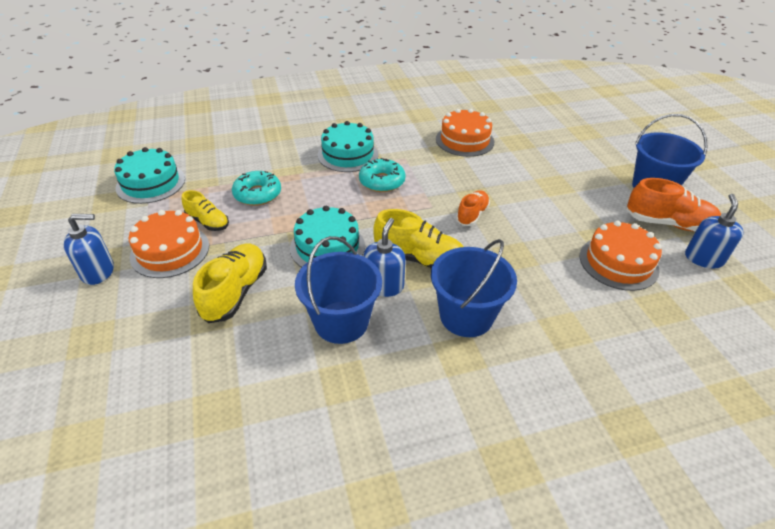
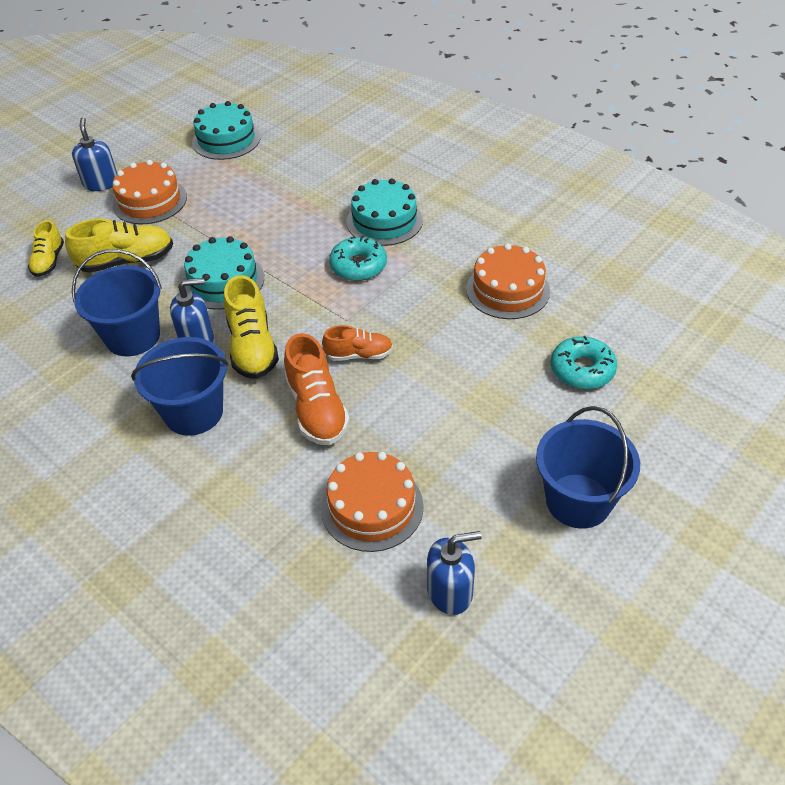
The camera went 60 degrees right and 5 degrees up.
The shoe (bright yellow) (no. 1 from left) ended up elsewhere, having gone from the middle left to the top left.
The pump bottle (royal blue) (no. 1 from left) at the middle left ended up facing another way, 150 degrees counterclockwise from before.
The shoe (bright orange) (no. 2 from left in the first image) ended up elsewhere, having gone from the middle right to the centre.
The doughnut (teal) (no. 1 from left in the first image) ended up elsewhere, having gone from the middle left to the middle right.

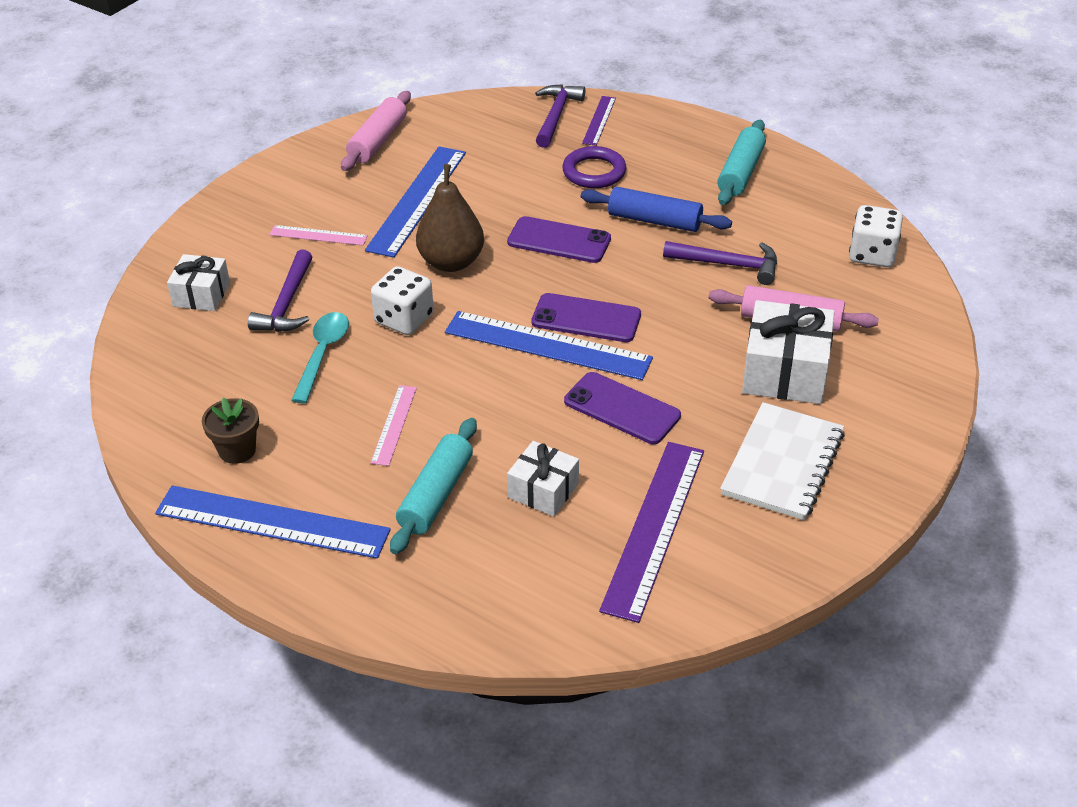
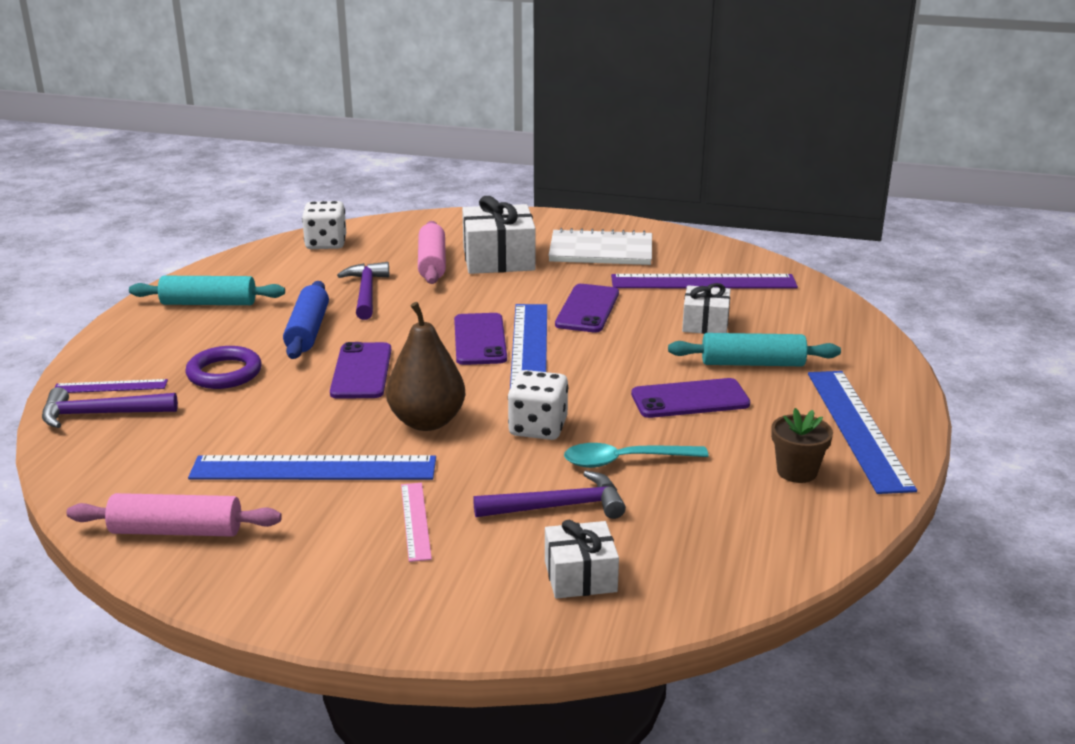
The camera went 110 degrees left and 15 degrees down.
Where the ruler (rose-pink) (no. 2 from left) stood at the centre, the smartphone (violet) (no. 4 from left) came to stand at the centre.

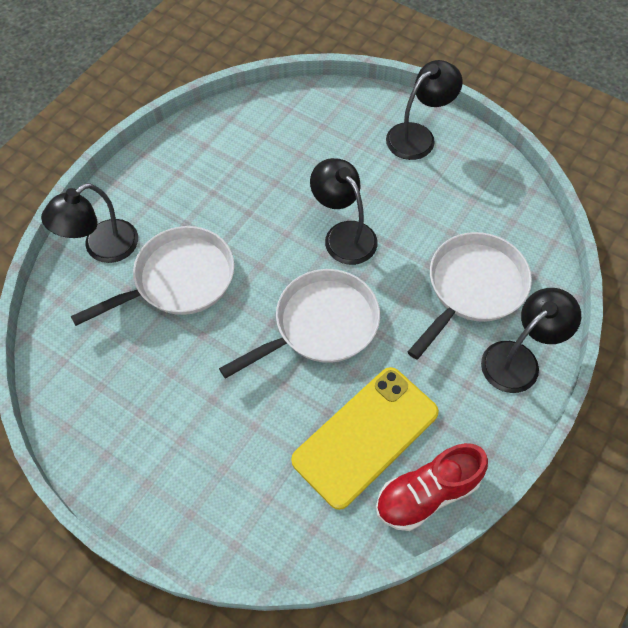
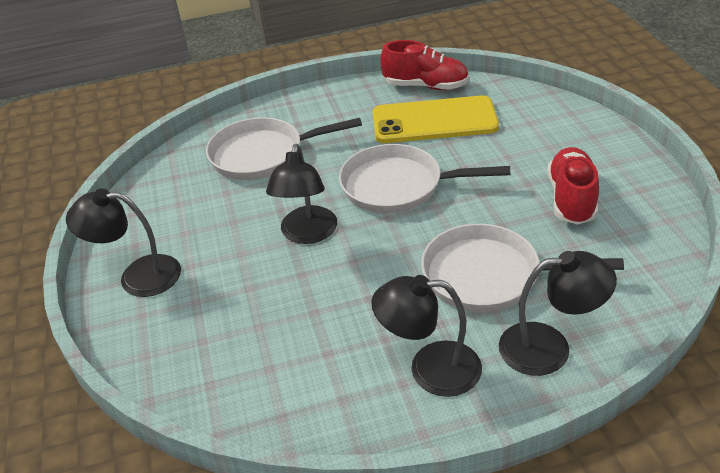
The camera went 135 degrees left and 20 degrees down.
The reading lamp (ebony) (no. 4 from left in the first image) ended up elsewhere, having gone from the middle right to the bottom centre.
The second view gained the shoe (red) (no. 2 from left) at the middle right.

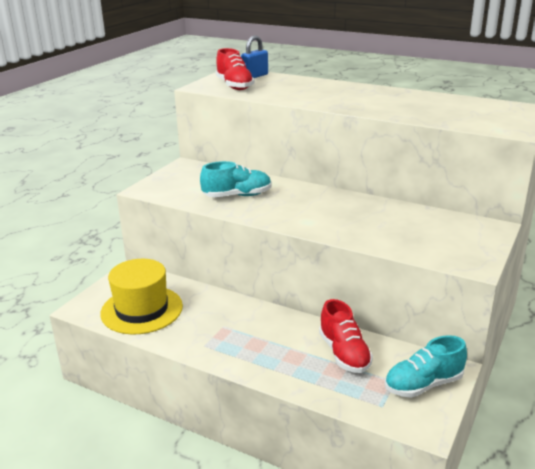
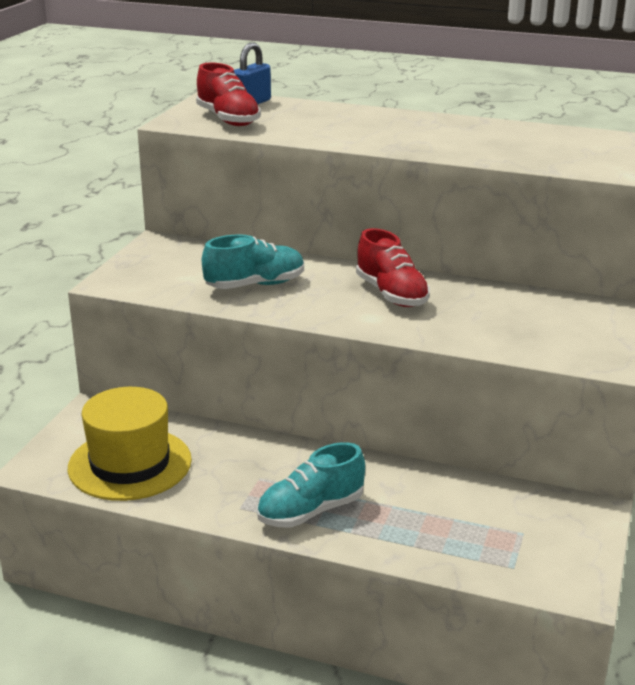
The camera went 10 degrees left and 0 degrees up.
The shoe (teal) (no. 2 from left) ended up elsewhere, having gone from the bottom right to the bottom centre.
The shoe (red) (no. 2 from left) ended up elsewhere, having gone from the bottom centre to the centre.

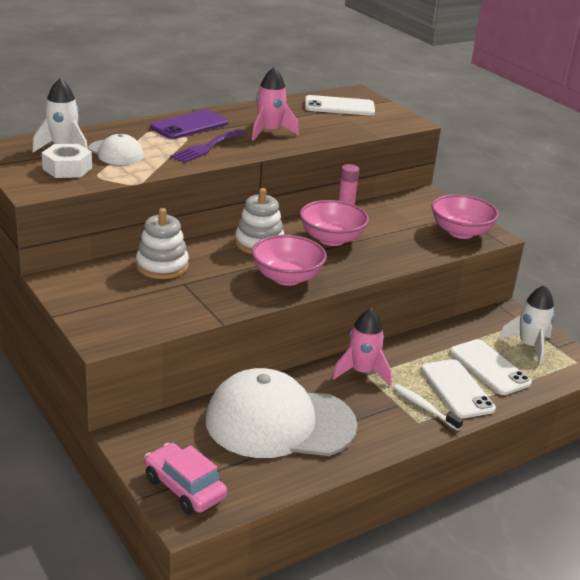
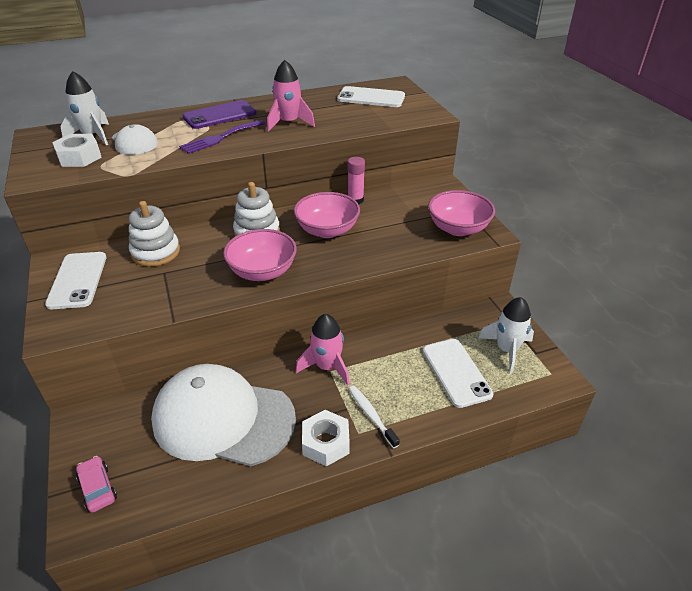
The camera went 15 degrees right and 10 degrees up.
The smartphone (pure white) (no. 2 from left in the first image) ended up elsewhere, having gone from the bottom right to the middle left.
The size of the car (rose-pink) at the bottom left changed by a factor of 0.66.
The second view gained the nut (pure white) (no. 2 from left) at the bottom centre.

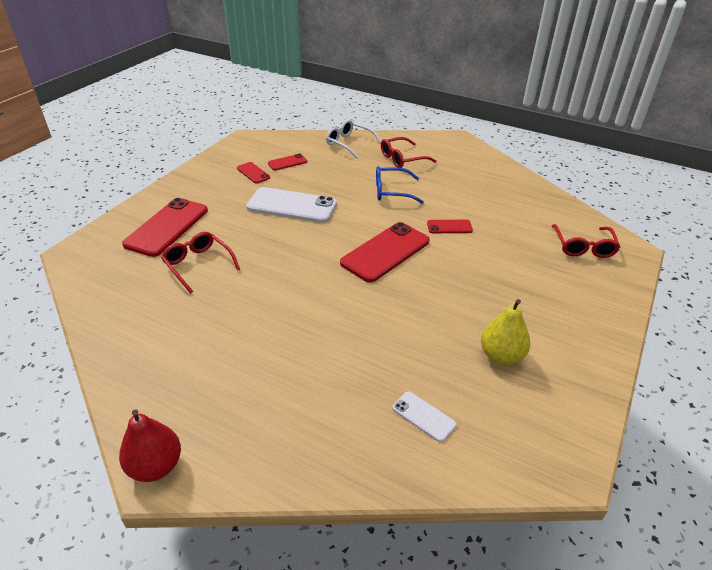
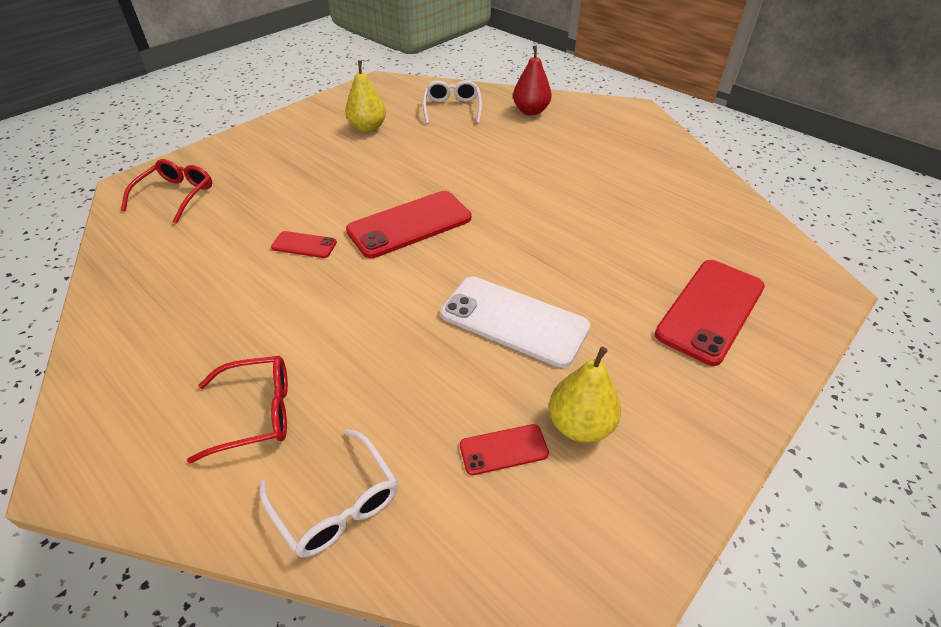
The camera went 165 degrees left and 5 degrees up.
Where the smartphone (pure white) (no. 2 from left) stood at the bottom centre, the eyeglasses (pure white) (no. 2 from left) came to stand at the top centre.
The pear fruit (red) ended up elsewhere, having gone from the bottom left to the top centre.
Where the smartphone (red) (no. 2 from left) stood at the top centre, the pear fruit (bright yellow) (no. 2 from left) came to stand at the centre.
The second view lost the eyeglasses (red) (no. 1 from left) at the middle left.
The second view lost the eyeglasses (royal blue) at the top centre.

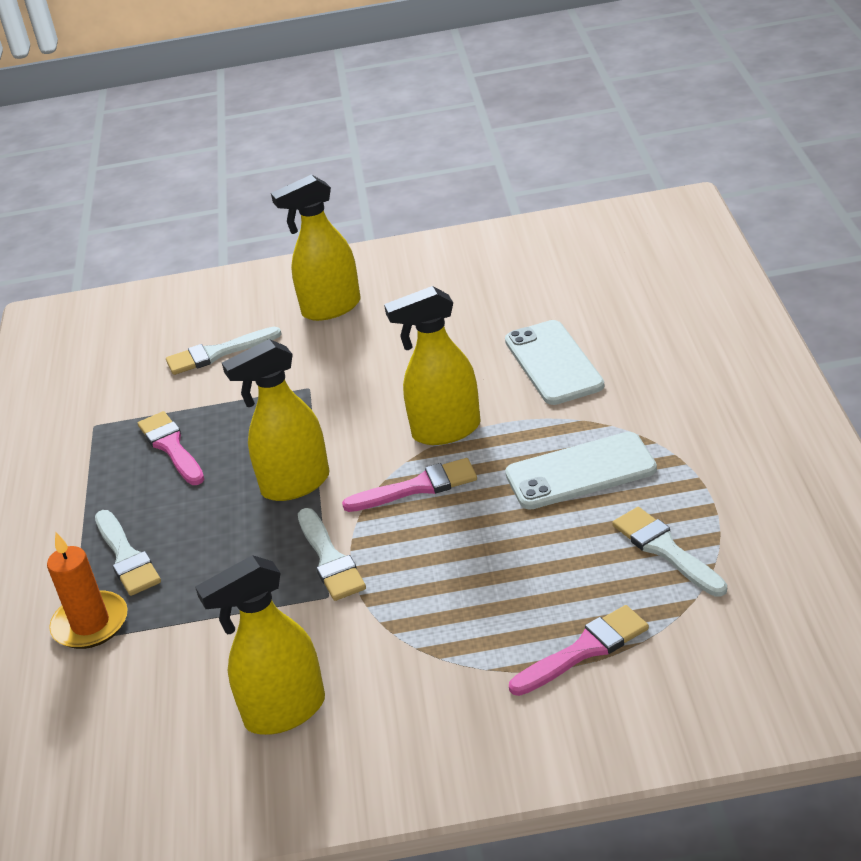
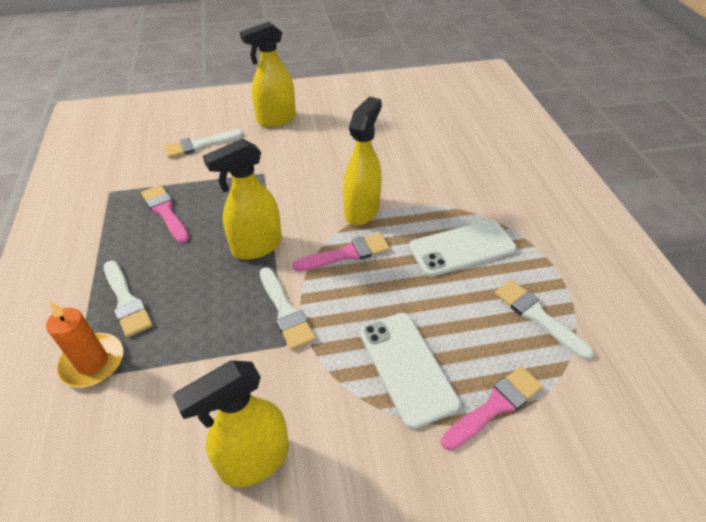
The camera went 10 degrees left and 10 degrees up.
The spray cleaner (bright yellow) (no. 4 from left) at the centre ended up facing another way, 135 degrees clockwise from before.
The smartphone (pure white) (no. 1 from left) ended up elsewhere, having gone from the centre to the bottom centre.

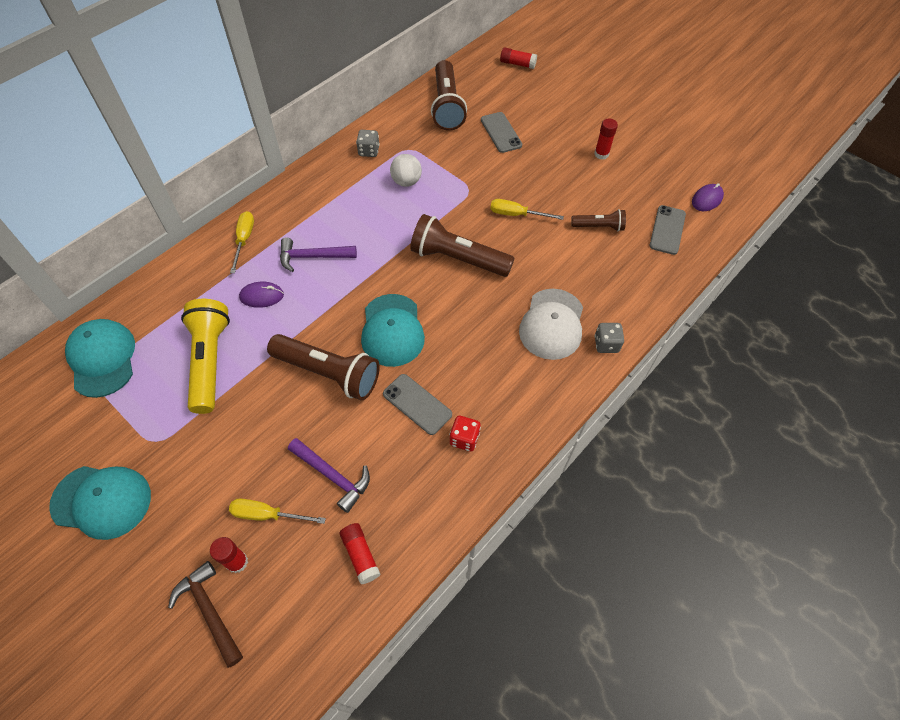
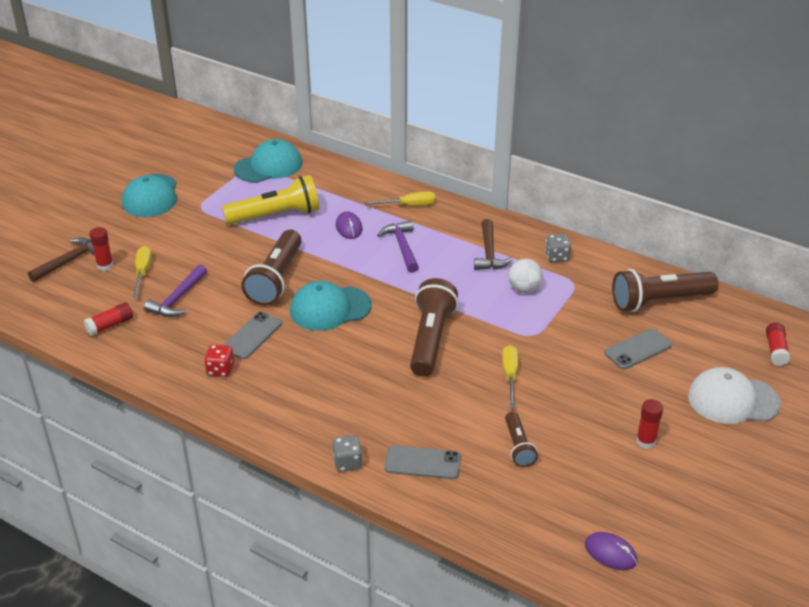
The camera went 80 degrees right and 20 degrees down.
The smartphone (grey) (no. 3 from left in the first image) ended up elsewhere, having gone from the top right to the bottom centre.
The second view gained the hammer (brown) (no. 2 from left) at the centre.
The baseball cap (pure white) ended up elsewhere, having gone from the centre to the middle right.

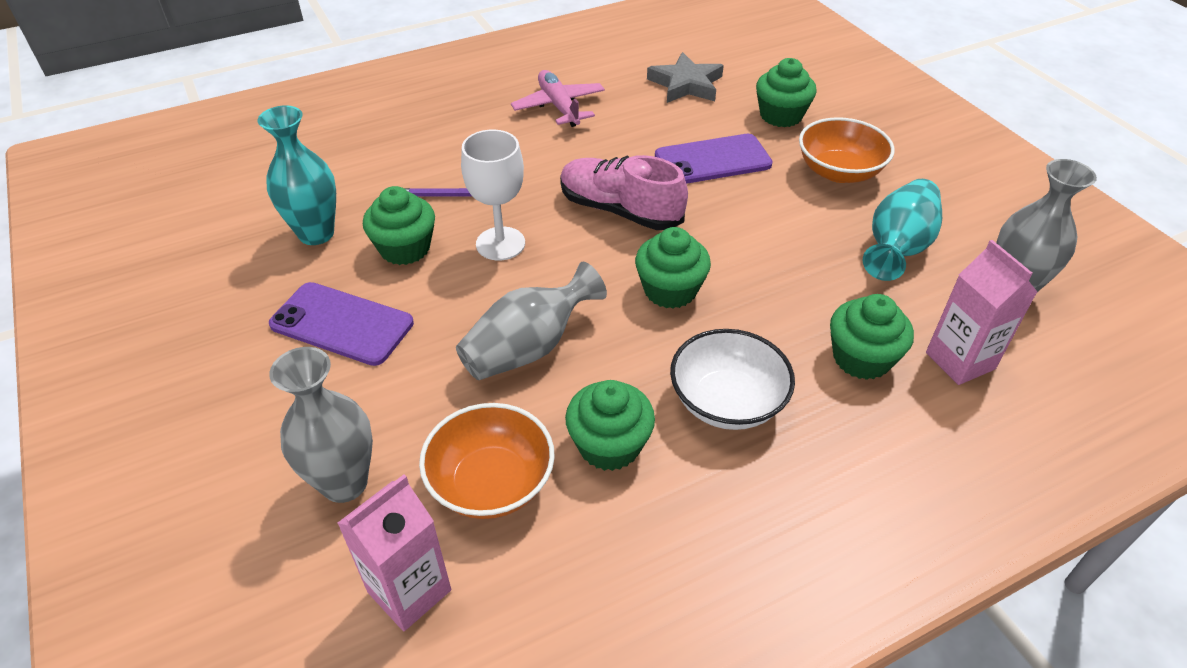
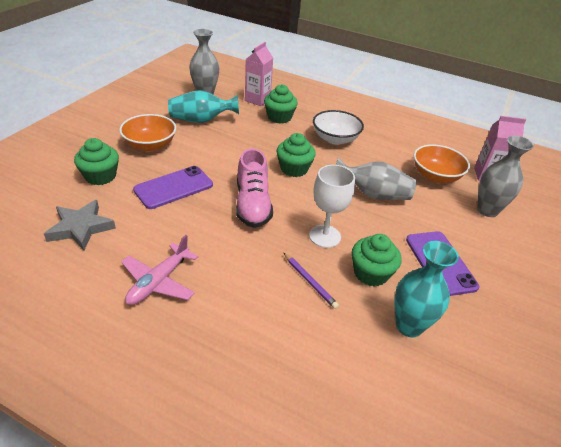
The camera went 130 degrees left and 5 degrees down.
The smartphone (violet) (no. 2 from left in the first image) at the top centre ended up facing another way, 75 degrees counterclockwise from before.
The second view lost the cupcake (leaf-green) (no. 2 from left) at the centre.

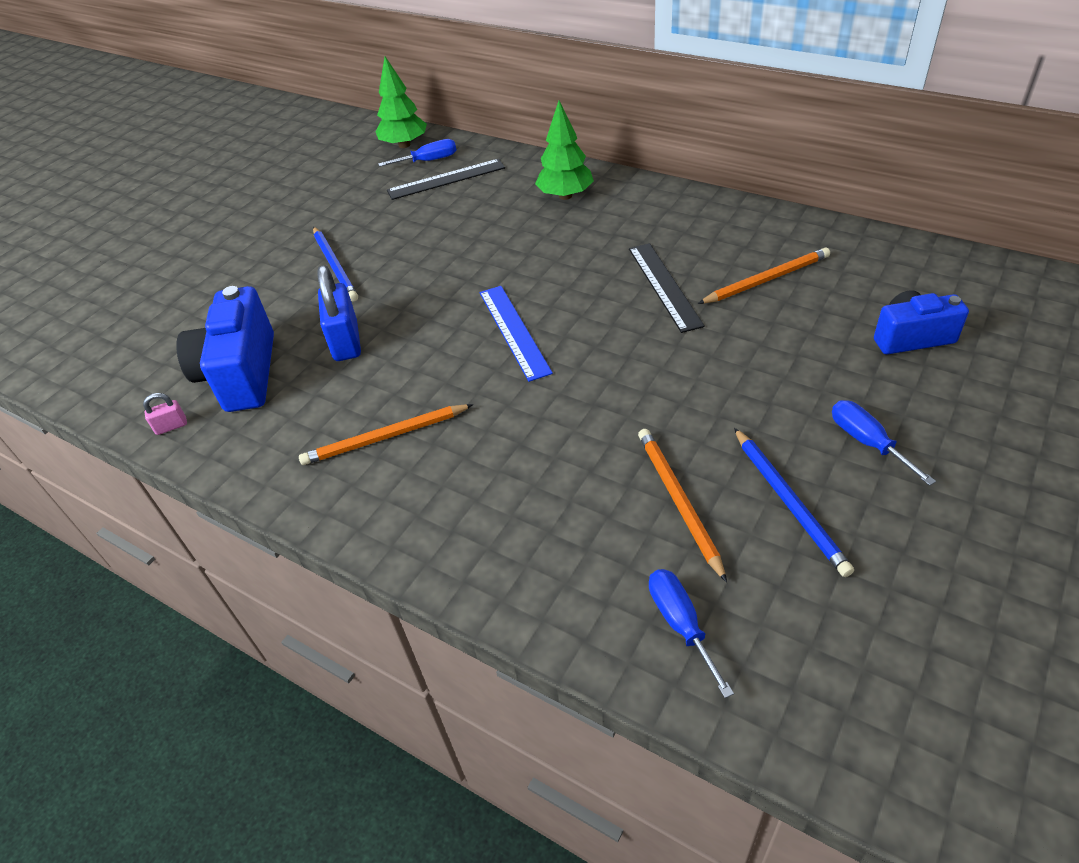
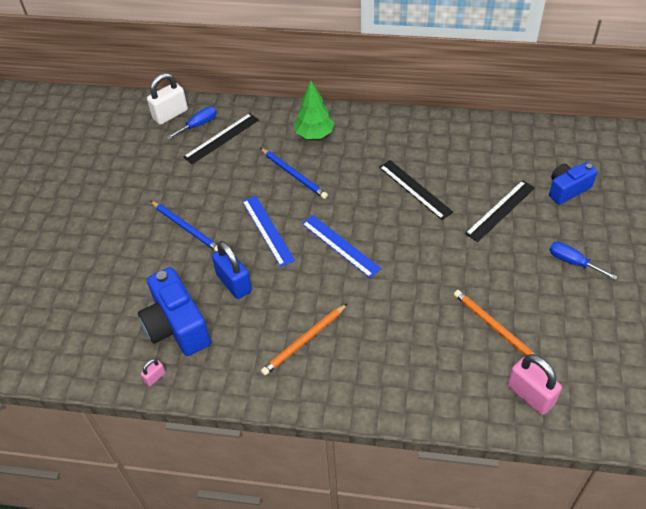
The camera went 25 degrees left and 5 degrees up.
Where the toy tree (leaf-green) (no. 1 from left) stood at the top centre, the padlock (pure white) came to stand at the top left.
The second view gained the ruler (royal blue) (no. 1 from left) at the centre.
The wooden pencil (royal blue) (no. 2 from left) ended up elsewhere, having gone from the middle right to the centre.
The second view gained the ruler (ebony) (no. 3 from left) at the middle right.
Where the flat screwdriver (royal blue) (no. 2 from left) stood at the bottom centre, the padlock (rose-pink) (no. 2 from left) came to stand at the bottom right.
The second view lost the wooden pencil (bright orange) (no. 3 from left) at the top right.

